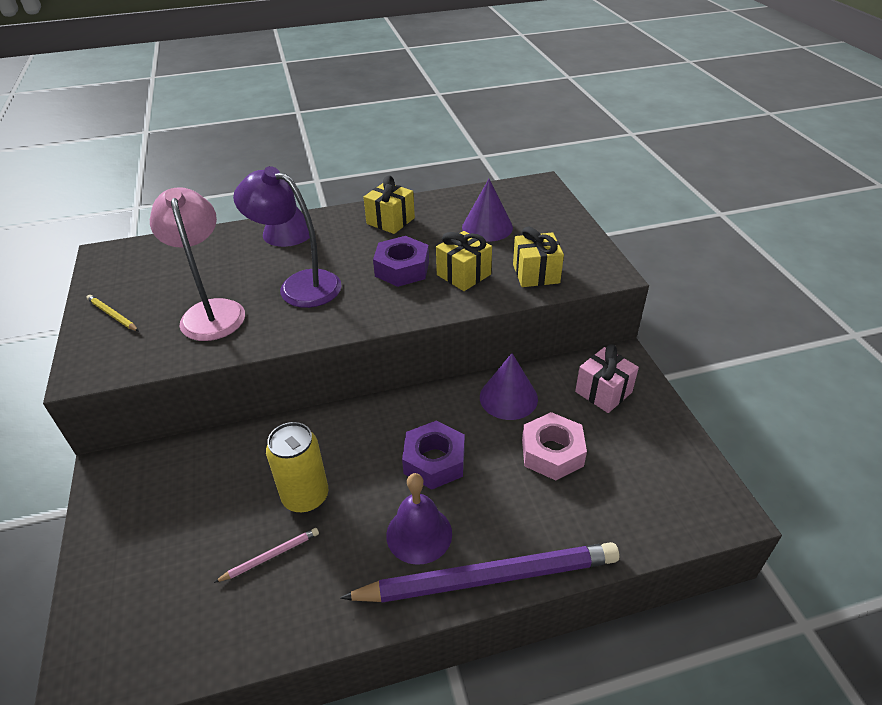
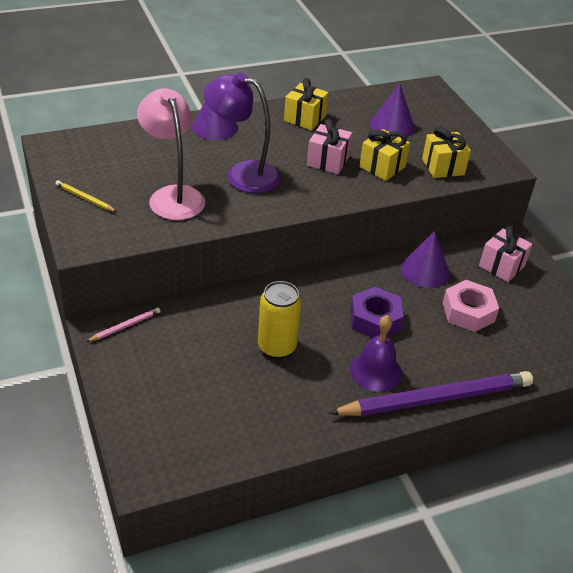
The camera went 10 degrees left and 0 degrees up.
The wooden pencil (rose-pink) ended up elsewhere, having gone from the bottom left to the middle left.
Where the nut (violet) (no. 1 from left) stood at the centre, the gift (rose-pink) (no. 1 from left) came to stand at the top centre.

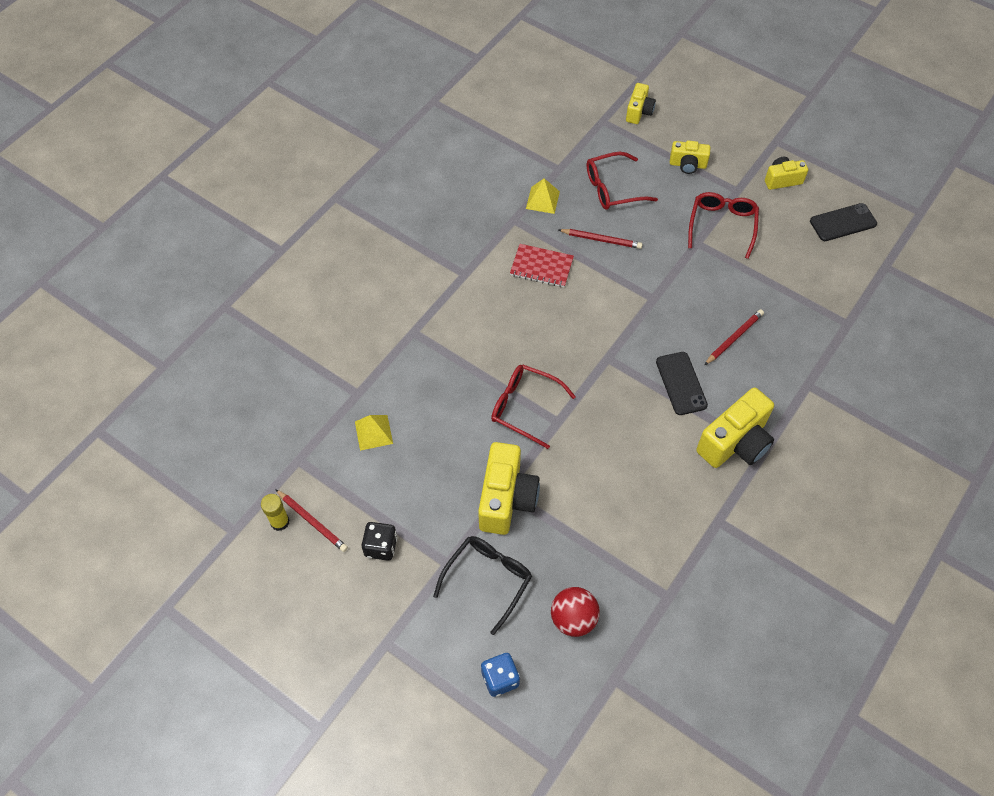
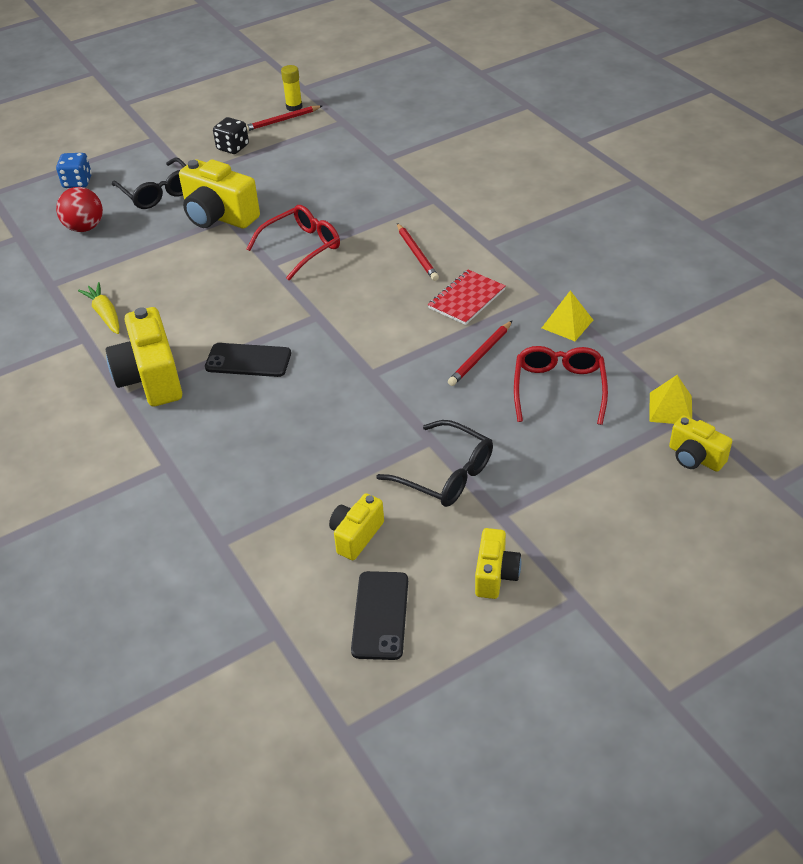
The camera went 115 degrees right and 15 degrees down.
The second view gained the carrot (bright yellow) at the middle left.
The camera (bright yellow) (no. 3 from left) ended up elsewhere, having gone from the top right to the centre.
What was the eyeglasses (red) (no. 3 from left) at the top right turned into the eyeglasses (ebony) (no. 2 from left) at the centre.
The wooden pencil (red) (no. 3 from left in the first image) ended up elsewhere, having gone from the middle right to the top centre.
The pyramid (bright yellow) (no. 1 from left in the first image) ended up elsewhere, having gone from the centre to the middle right.

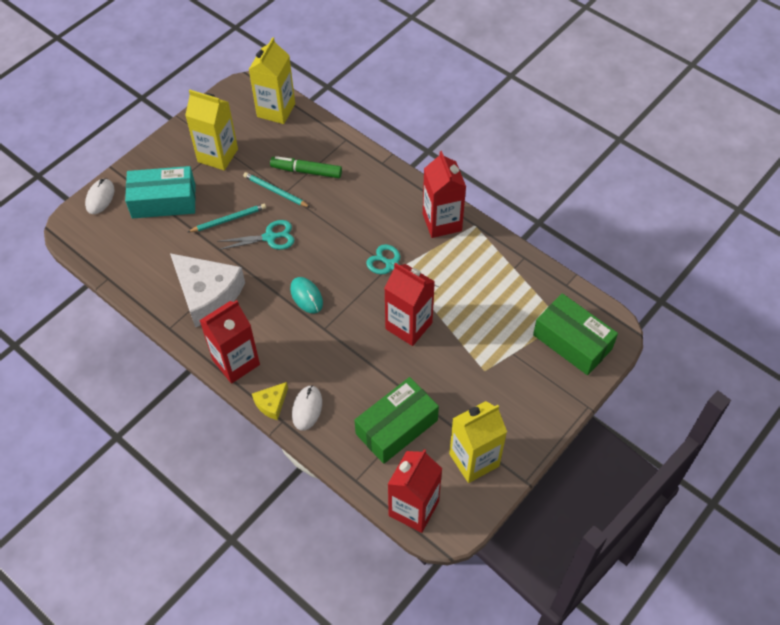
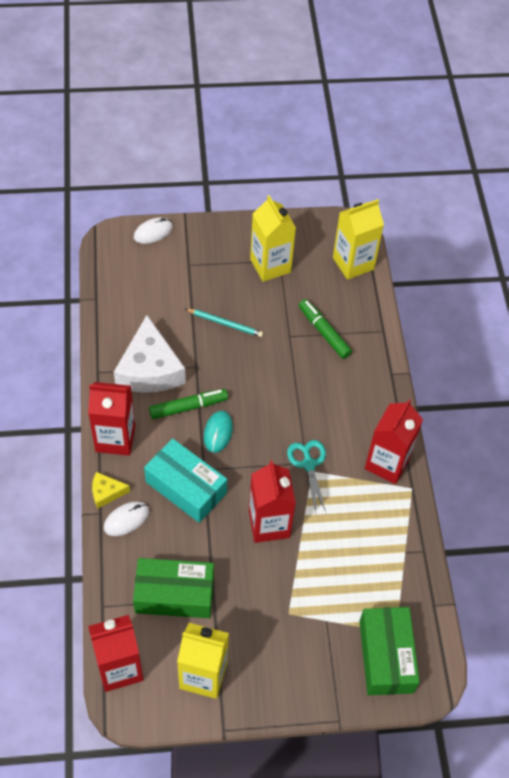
The camera went 40 degrees right and 0 degrees up.
The parcel (teal) ended up elsewhere, having gone from the top left to the centre.
The second view gained the marker (leaf-green) (no. 1 from left) at the centre.
The second view lost the shears (teal) (no. 1 from left) at the middle left.
The second view lost the wooden pencil (teal) (no. 2 from left) at the top centre.

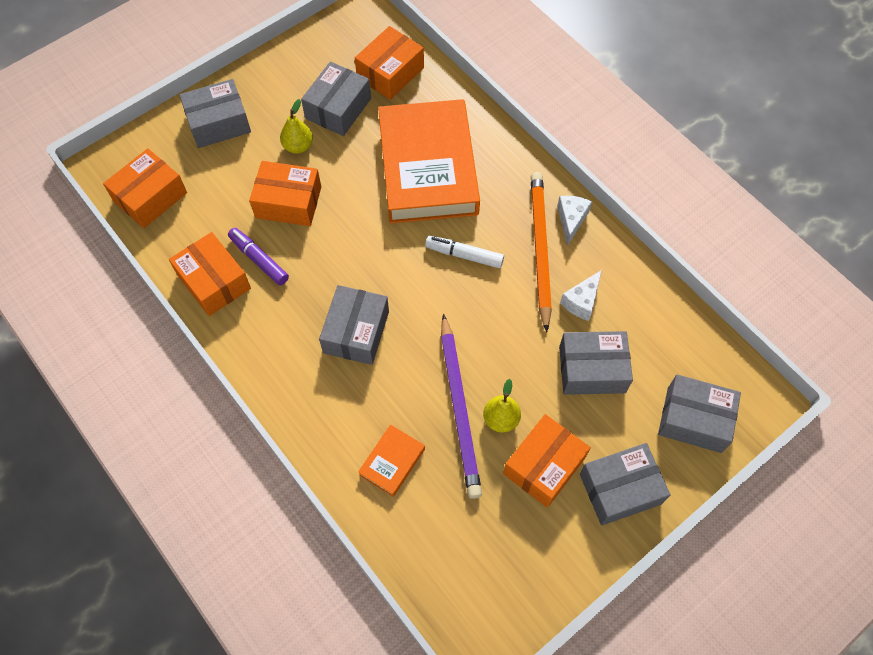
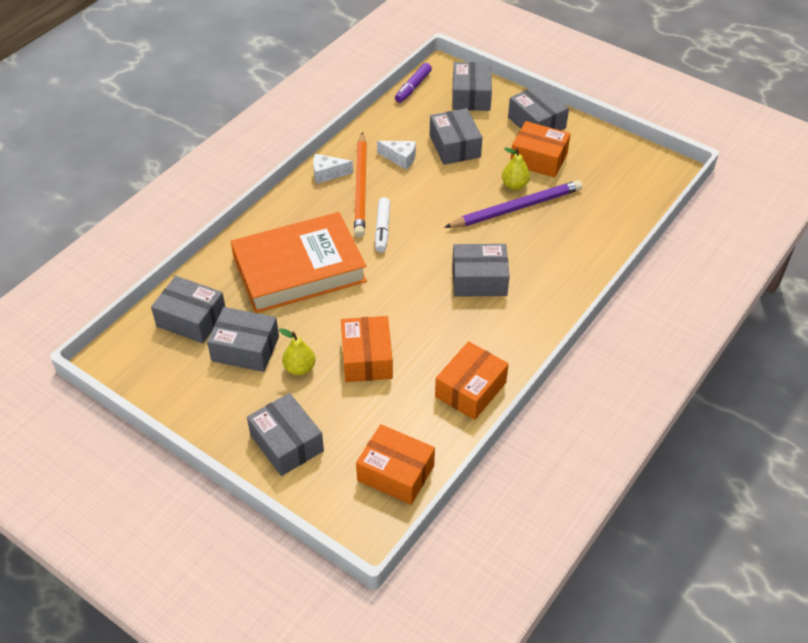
The camera went 105 degrees left and 15 degrees down.
What was the parcel (bright orange) (no. 4 from left) at the top centre turned into the parcel (grey) (no. 1 from left) at the middle left.
The wooden pencil (bright orange) at the centre ended up facing another way, 75 degrees counterclockwise from before.
The marker (violet) ended up elsewhere, having gone from the middle left to the top centre.
The second view lost the hardback (bright orange) (no. 1 from left) at the bottom centre.

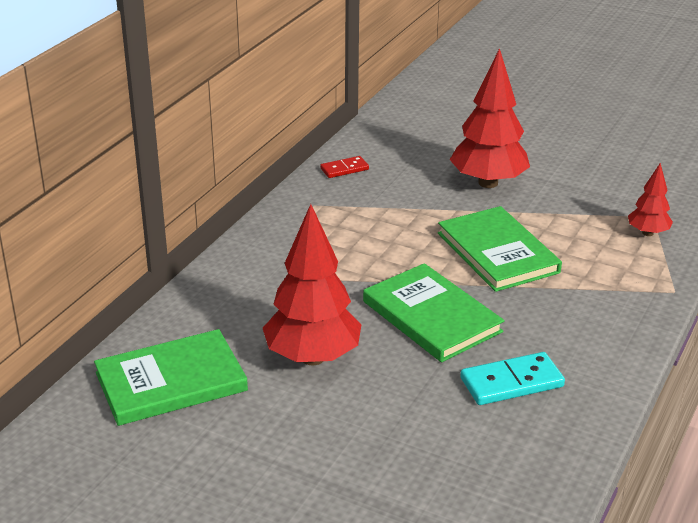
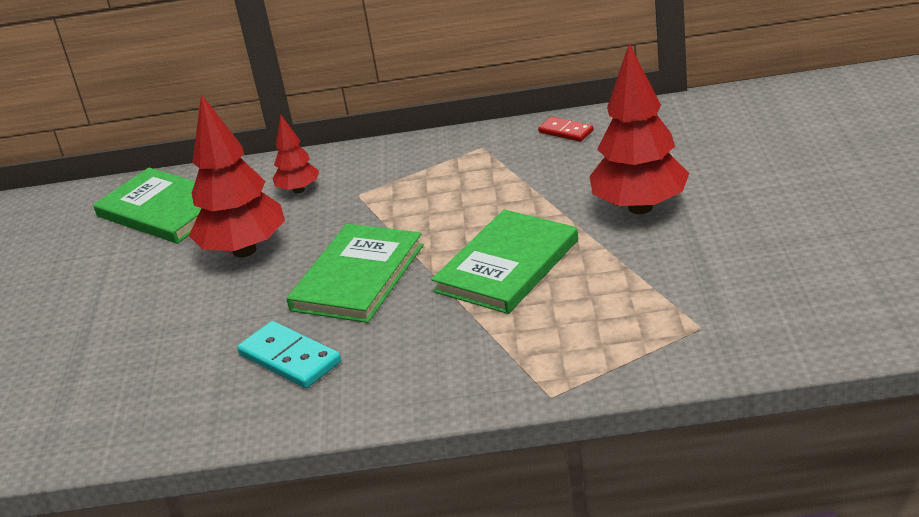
The camera went 65 degrees right and 0 degrees up.
The toy tree (red) (no. 3 from left in the first image) ended up elsewhere, having gone from the middle right to the top left.

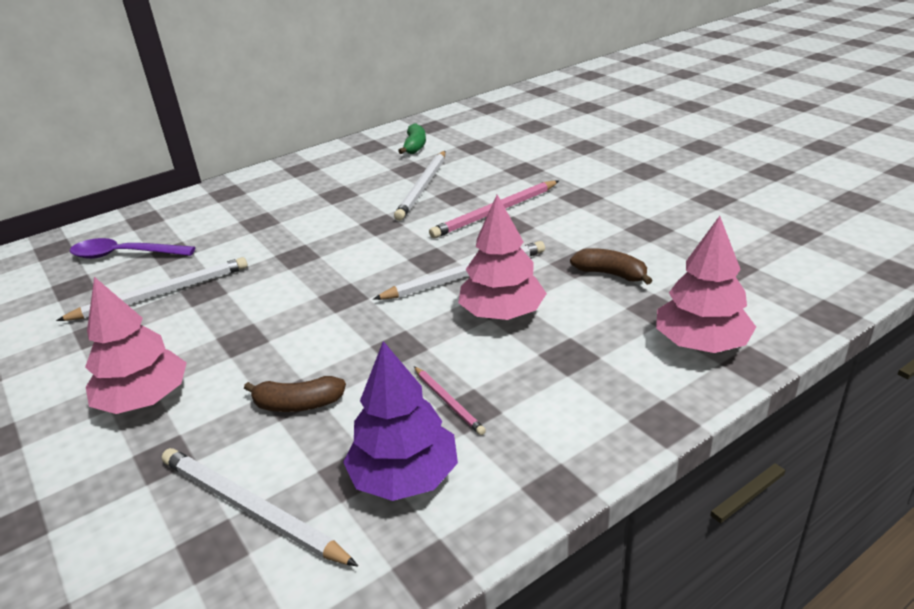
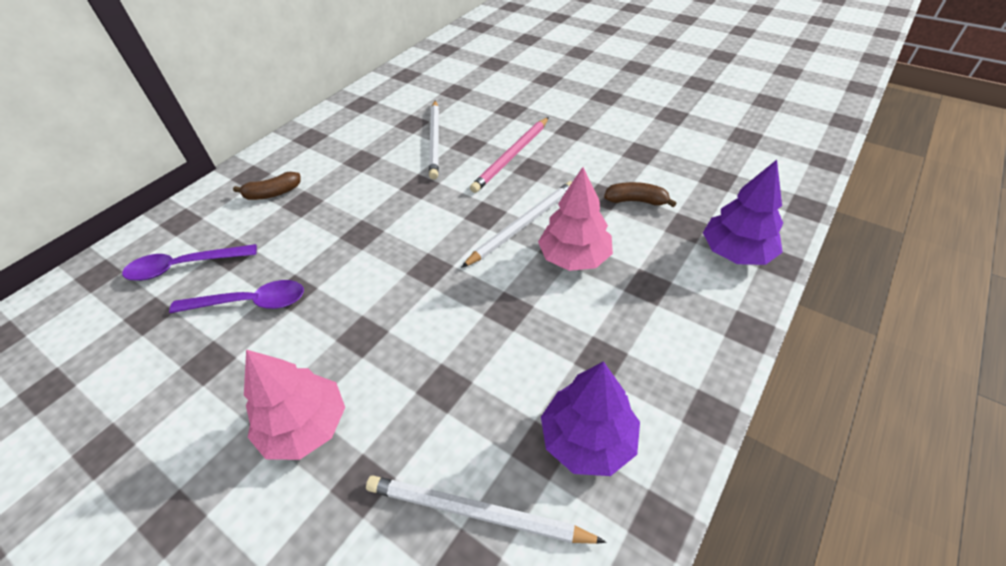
The camera went 20 degrees left and 15 degrees up.
Where the wooden pencil (pure white) (no. 1 from left) stood at the middle left, the spoon (violet) (no. 2 from left) came to stand at the middle left.
The toy banana (brown) (no. 1 from left) ended up elsewhere, having gone from the middle left to the top left.
What was the toy tree (rose-pink) (no. 3 from left) at the middle right turned into the toy tree (violet) (no. 2 from left) at the middle right.
The second view lost the toy banana (leaf-green) at the top centre.
The second view lost the wooden pencil (rose-pink) (no. 1 from left) at the centre.

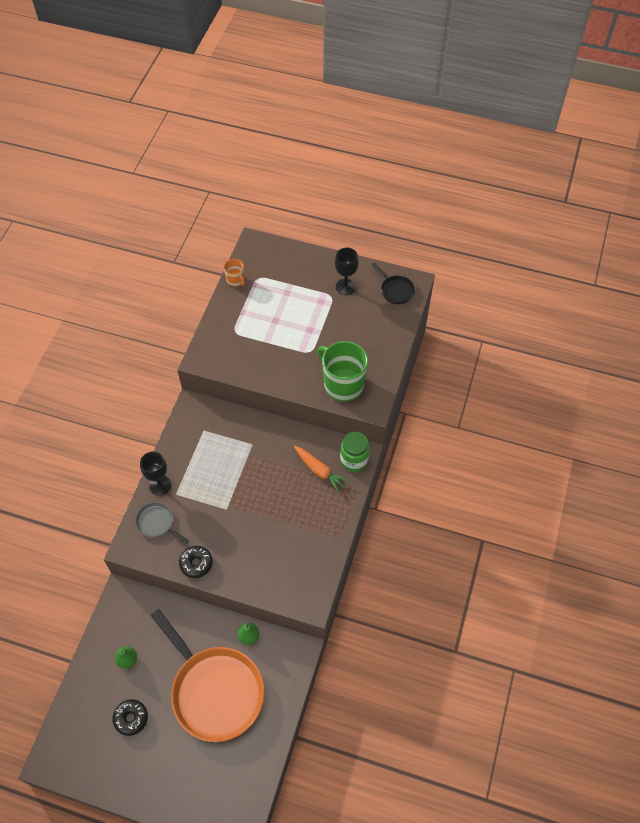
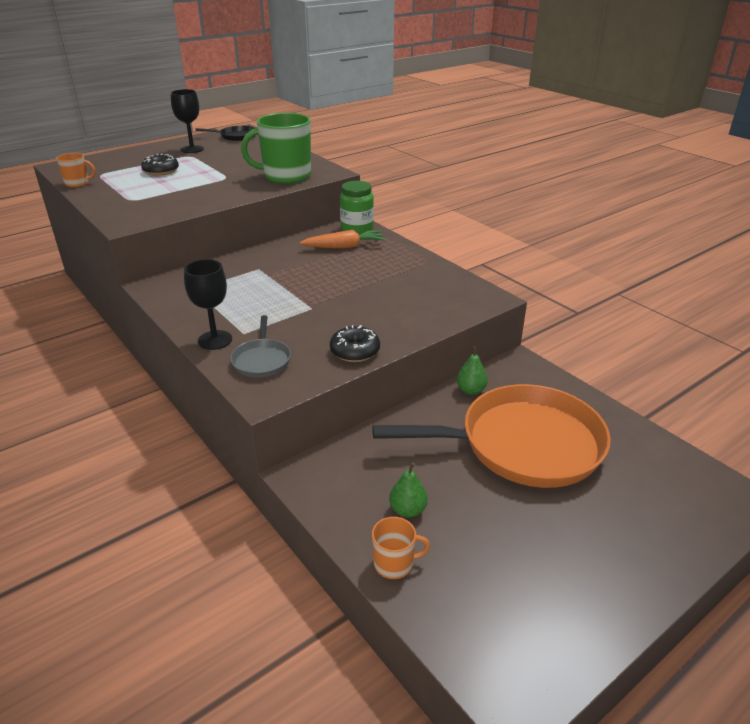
The camera went 55 degrees left and 25 degrees down.
The doughnut (ebony) (no. 1 from left) ended up elsewhere, having gone from the bottom left to the top left.
The skillet (grey) at the middle left ended up facing another way, 75 degrees counterclockwise from before.
The second view gained the tea mug (bright orange) (no. 2 from left) at the bottom centre.

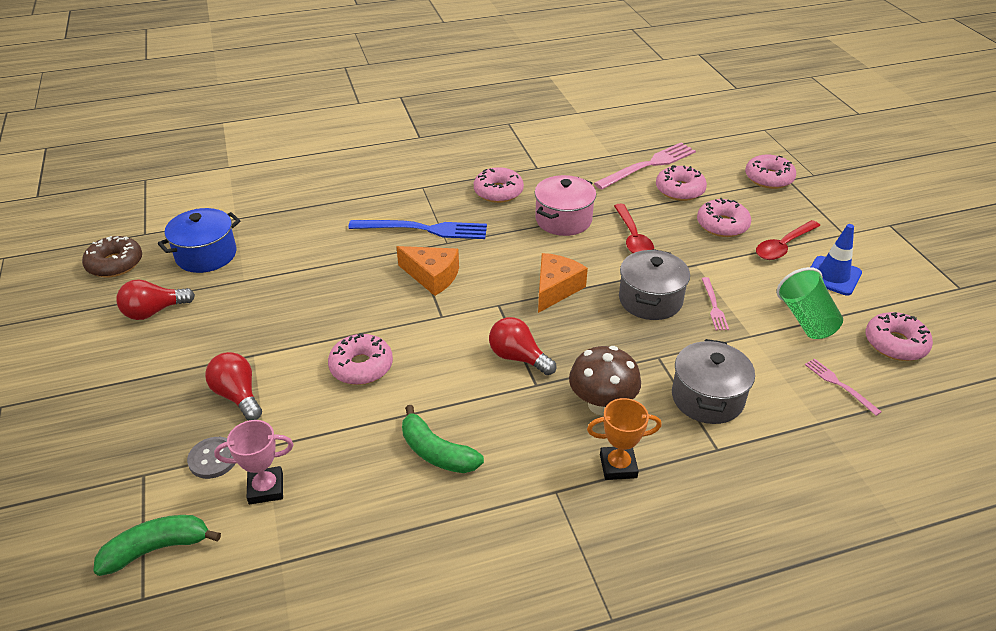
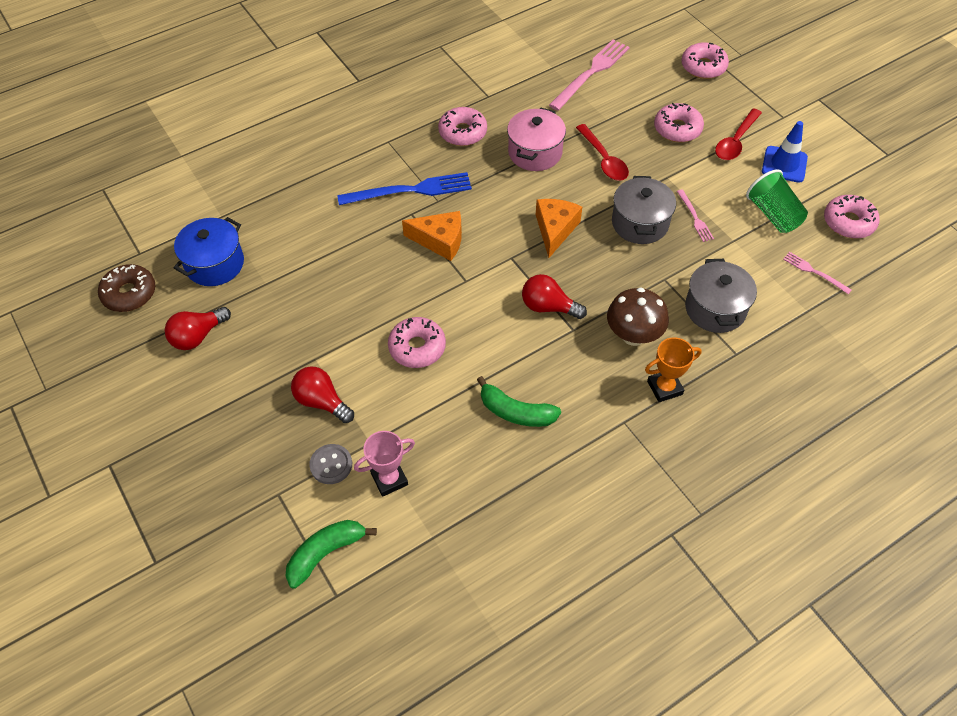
The camera went 15 degrees left and 15 degrees up.
The second view lost the doughnut (rose-pink) (no. 3 from left) at the top right.

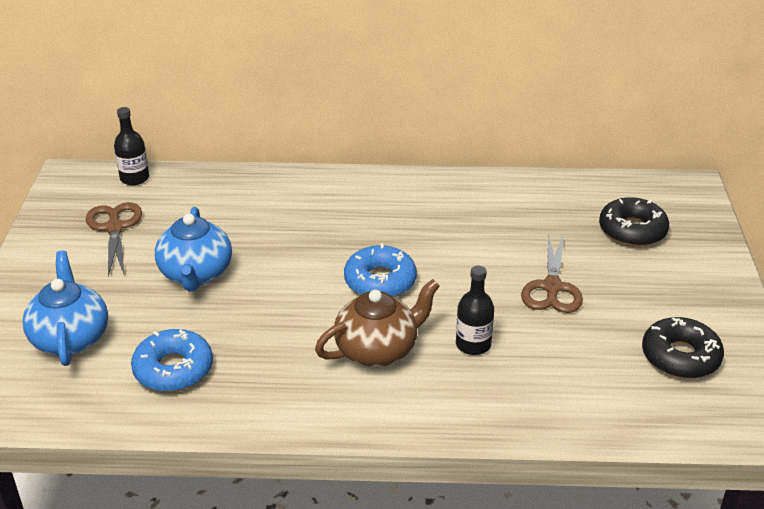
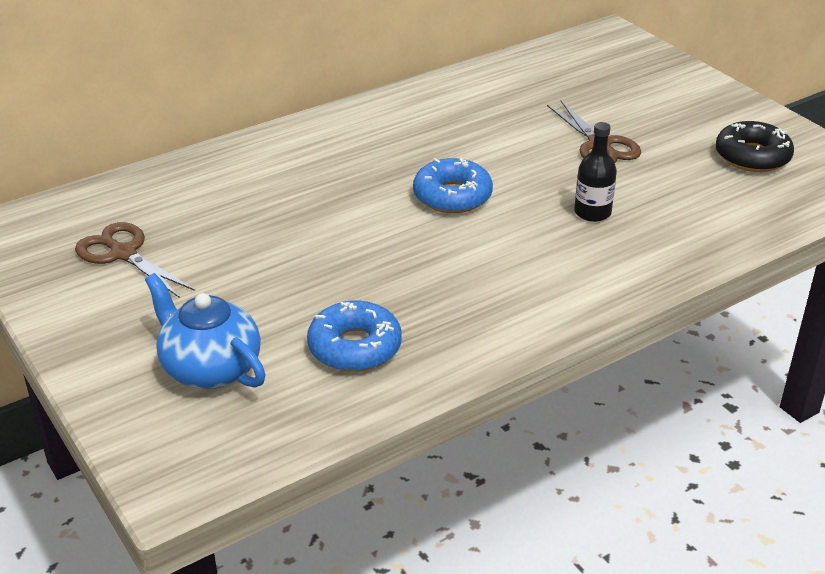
The camera went 35 degrees left and 0 degrees up.
The second view lost the flask (ebony) (no. 1 from left) at the top left.
The second view lost the china teapot (royal blue) (no. 2 from left) at the middle left.
The second view lost the china teapot (brown) at the centre.
The second view lost the doughnut (ebony) (no. 1 from left) at the middle right.

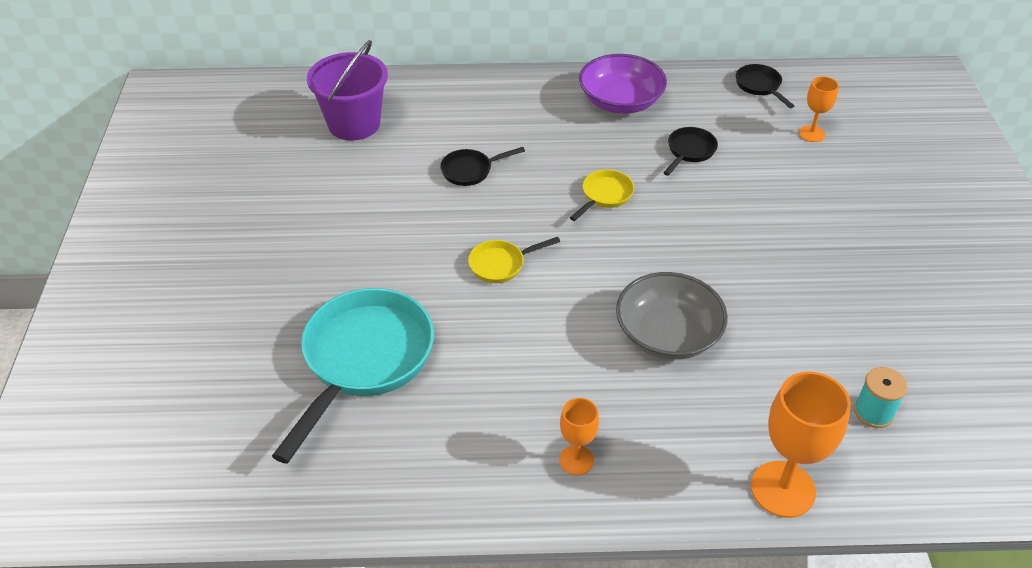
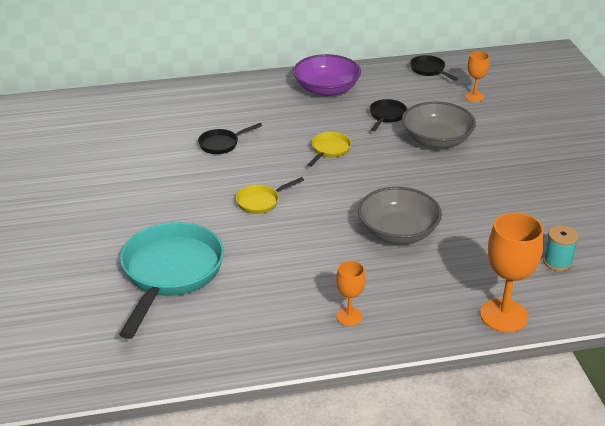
The camera went 10 degrees left and 10 degrees down.
The second view gained the bowl (grey) (no. 2 from left) at the top right.
The second view lost the sand bucket (violet) at the top centre.

